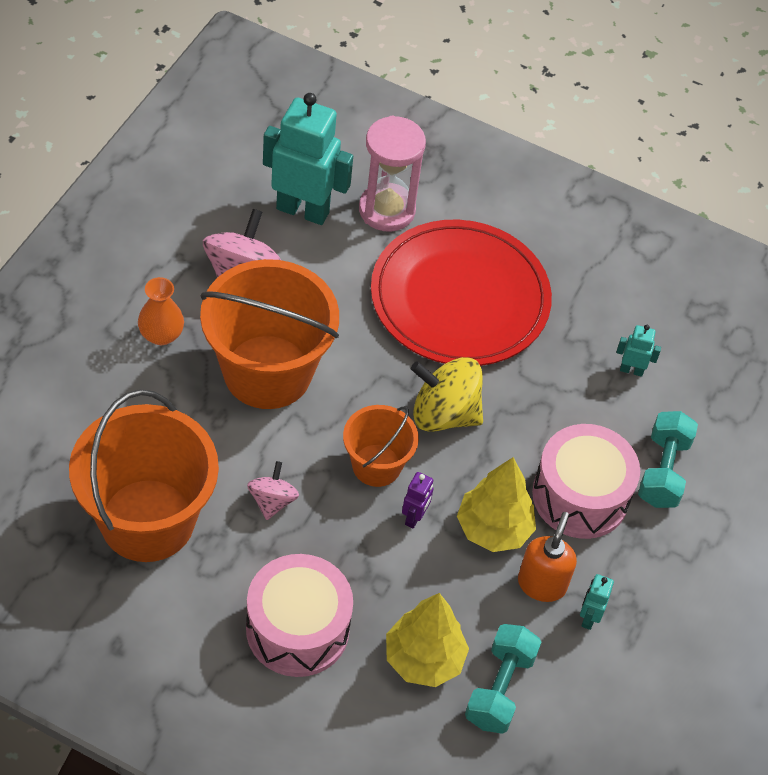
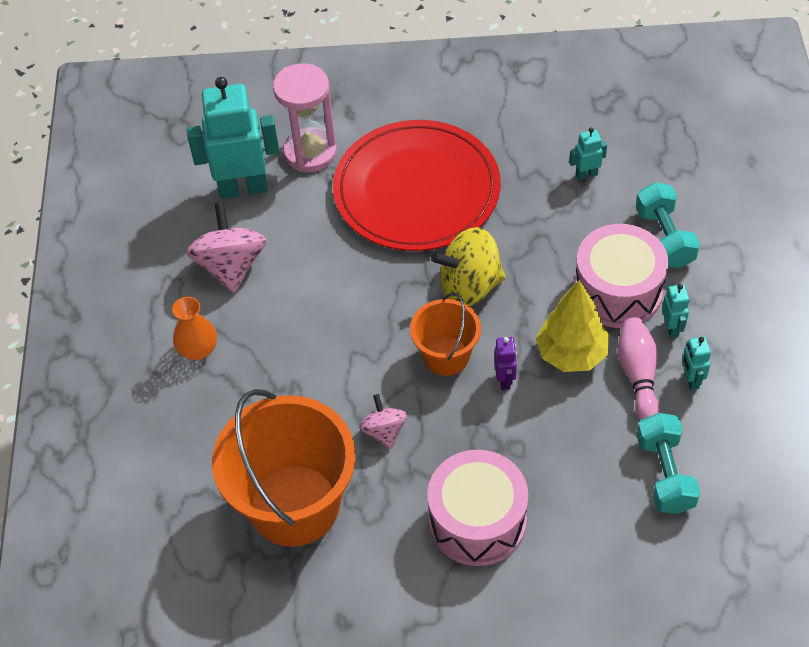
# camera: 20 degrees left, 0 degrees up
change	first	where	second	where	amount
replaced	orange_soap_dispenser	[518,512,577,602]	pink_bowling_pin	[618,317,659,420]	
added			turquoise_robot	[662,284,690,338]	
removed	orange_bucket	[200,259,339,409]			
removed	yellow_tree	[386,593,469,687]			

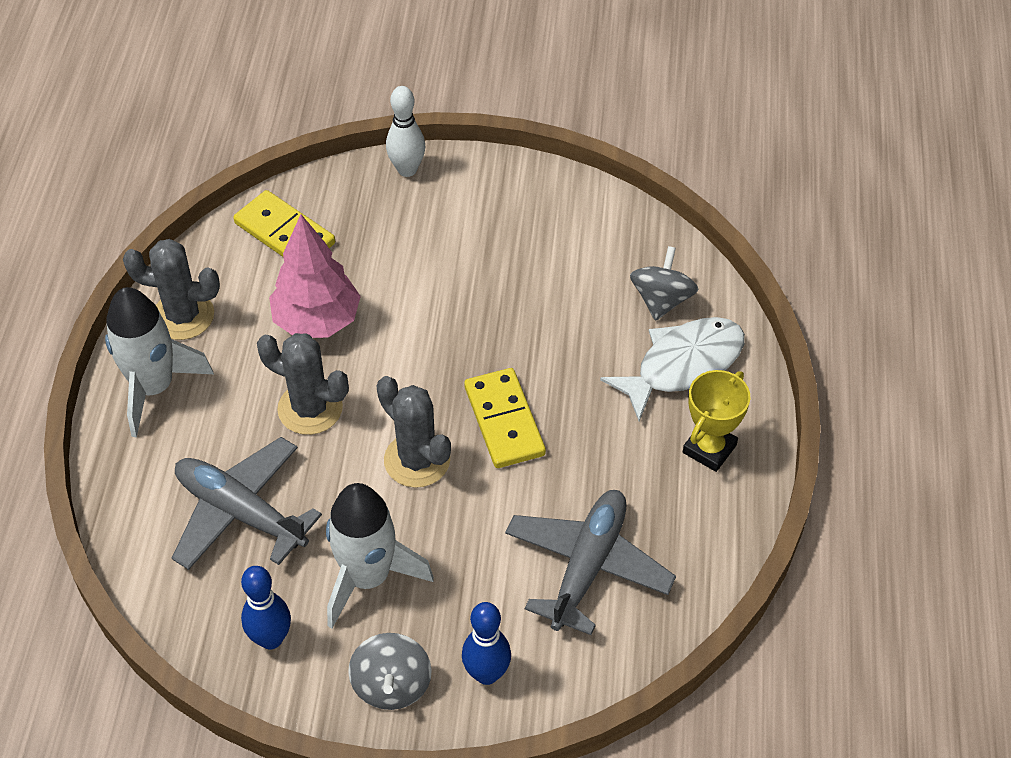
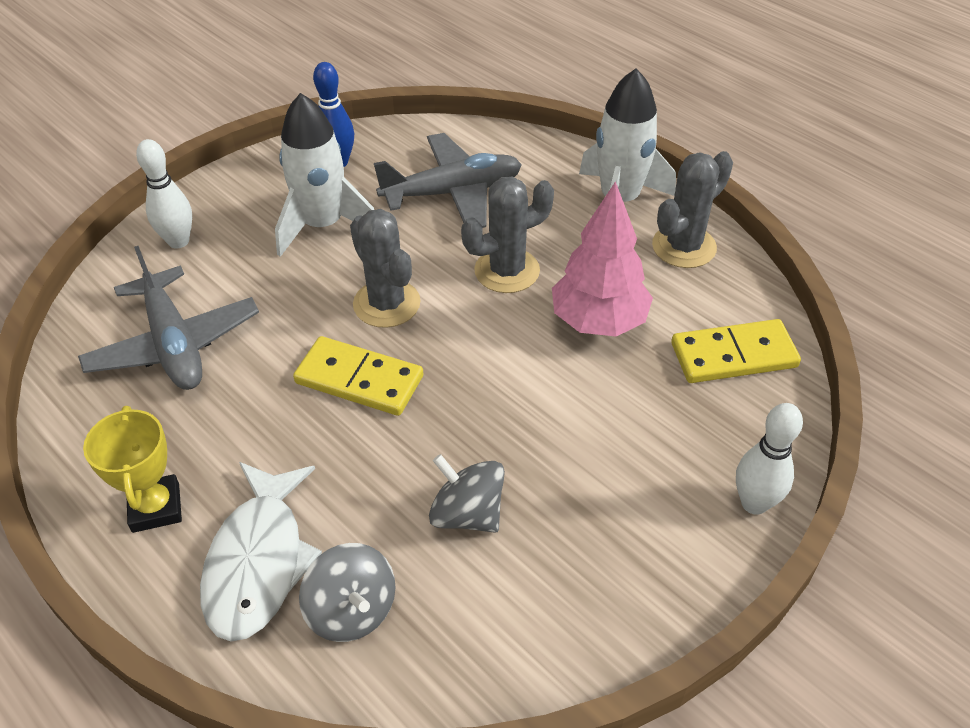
# camera: 130 degrees right, 5 degrees down
change	first	where	second	where	amount
recoloured	blue_bowling_pin	[462,602,511,685]	white_bowling_pin	[136,139,192,249]	
turned	grey_cactus	[376,376,451,488]		[350,209,421,328]	60 degrees clockwise
moved	grey_spinning_top	[348,633,432,710]		[429,454,505,533]	

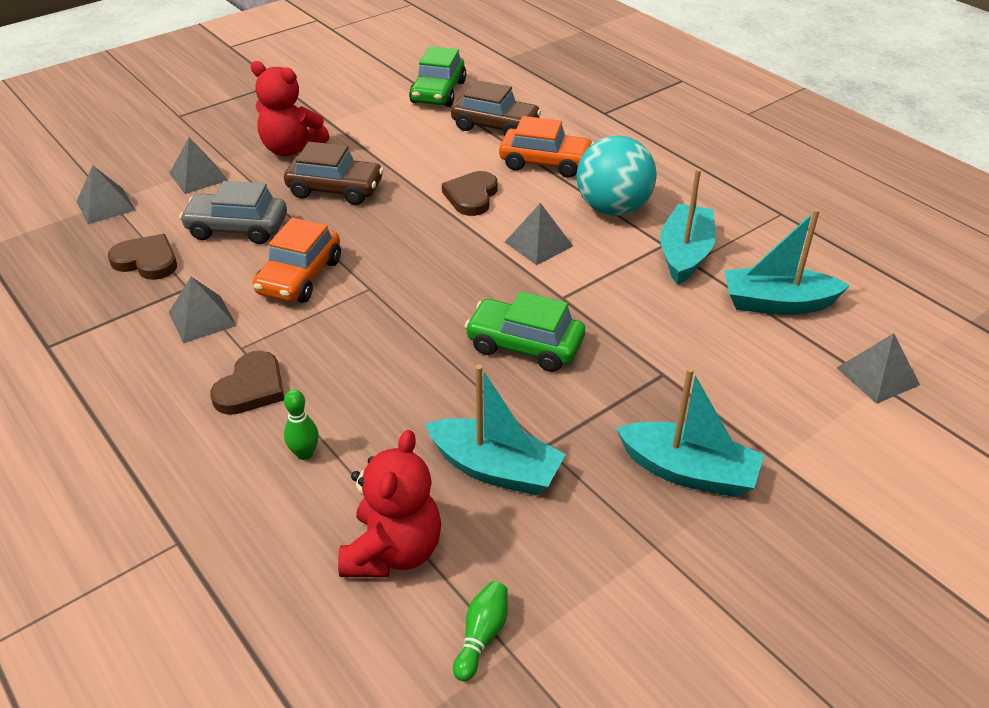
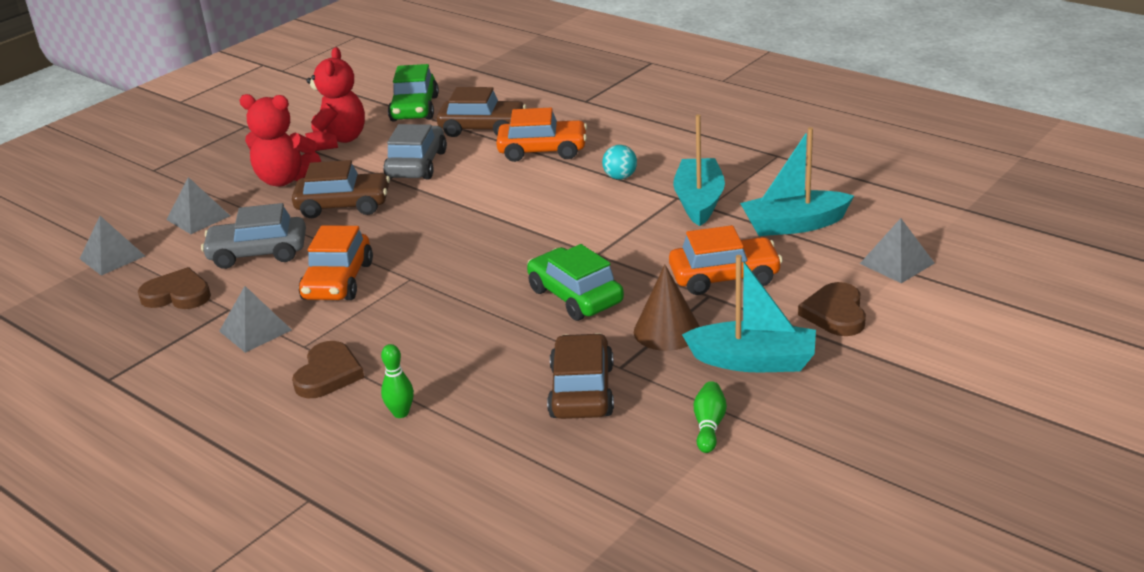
# camera: 10 degrees left, 10 degrees down
change	first	where	second	where	amount
moved	red_teddy_bear	[338,430,441,577]		[305,47,365,151]	
added			grey_car	[383,124,447,179]	
turned	green_car	[465,291,585,372]		[527,244,624,321]	45 degrees clockwise
replaced	turquoise_boat	[425,364,566,496]	brown_car	[547,333,614,419]	
resized	turquoise_ball	[577,135,657,216]		[602,145,637,180]	x0.46
added			brown_cone	[634,265,700,351]	
added			orange_car	[669,225,783,295]	
moved	green_bowling_pin	[453,581,508,682]		[694,381,727,453]	
moved	brown_heart	[442,171,498,216]		[798,282,866,336]	
removed	grey_pyramid	[505,203,573,265]			

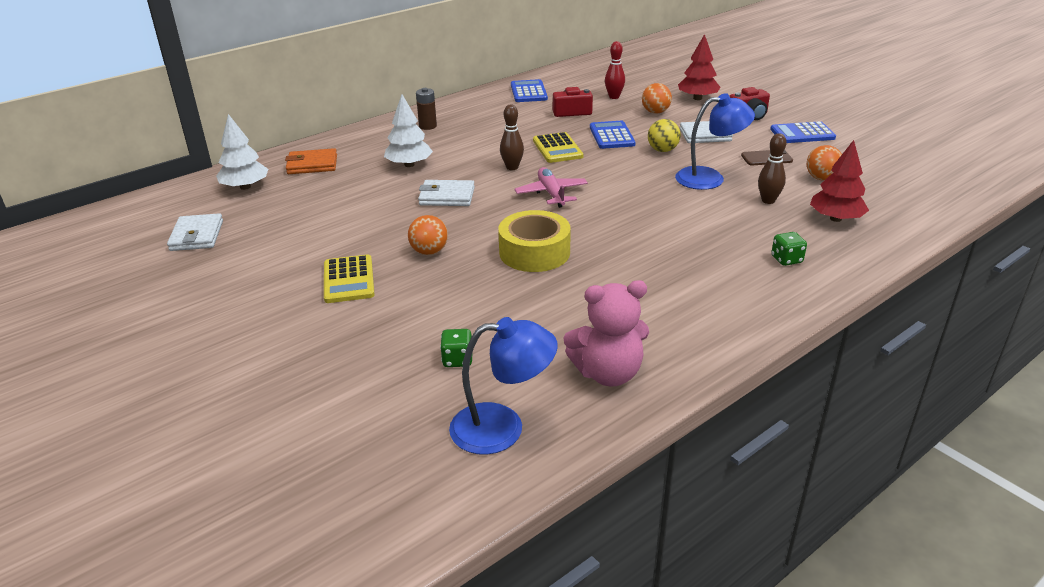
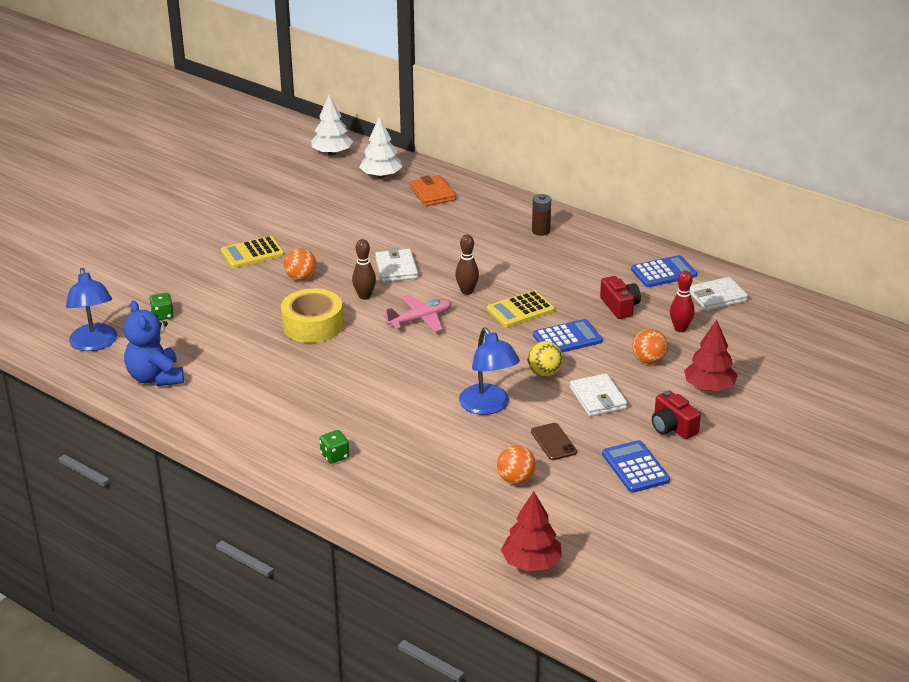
# camera: 75 degrees right, 0 degrees up
change	first	where	second	where	amount
recoloured	pink_teddy_bear	[564,280,649,386]	blue_teddy_bear	[124,301,184,386]	
moved	white_tree	[384,94,433,167]		[311,95,353,155]	
moved	brown_bowling_pin	[758,133,787,204]		[352,239,376,300]	
moved	red_tree	[810,140,869,222]		[501,491,562,571]	
moved	white_wallet	[167,213,223,251]		[690,277,748,311]	

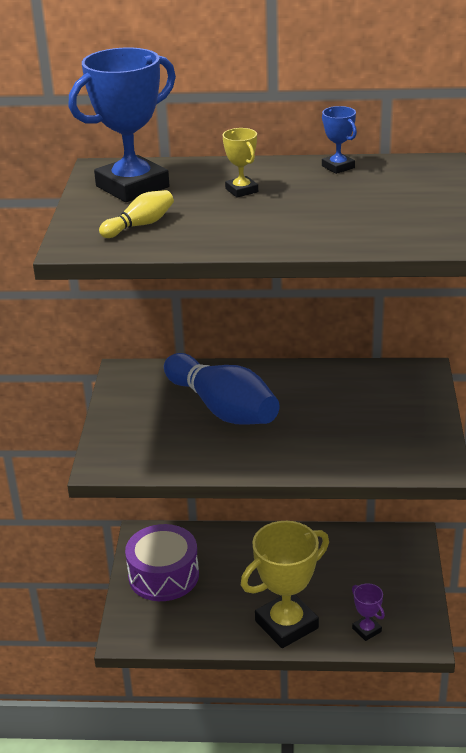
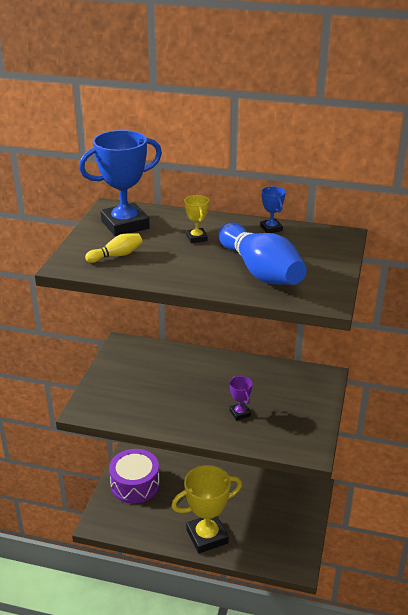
# camera: 10 degrees right, 0 degrees up
change	first	where	second	where	amount
moved	blue_bowling_pin	[164,353,280,424]		[218,222,307,285]	
moved	purple_trophy	[352,583,385,641]		[229,376,253,420]	

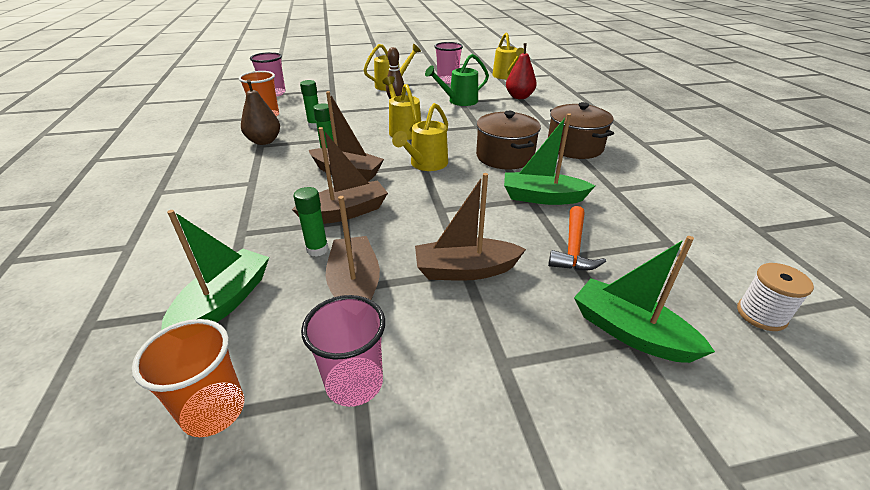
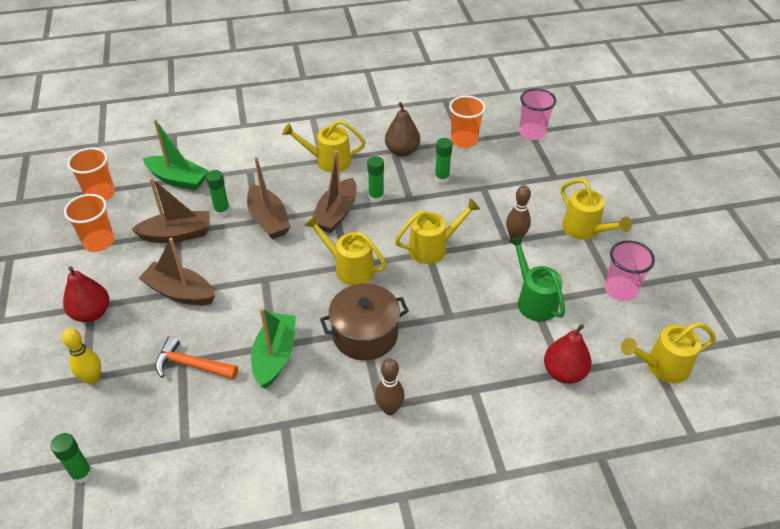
# camera: 90 degrees right, 10 degrees up
change	first	where	second	where	amount
replaced	white_spool	[737,263,814,331]	green_glue_stick	[51,433,93,484]	
replaced	green_boat	[574,236,715,363]	yellow_bowling_pin	[62,328,101,385]	
added			red_pear	[63,266,109,322]	
recoloured	pink_cup	[301,295,385,407]	orange_cup	[64,194,115,252]	
turned	brown_boat	[415,173,526,281]		[138,238,215,305]	60 degrees counterclockwise
added			yellow_watering_can	[282,120,366,173]	
replaced	brown_pot	[548,102,614,159]	brown_bowling_pin	[375,358,405,415]	

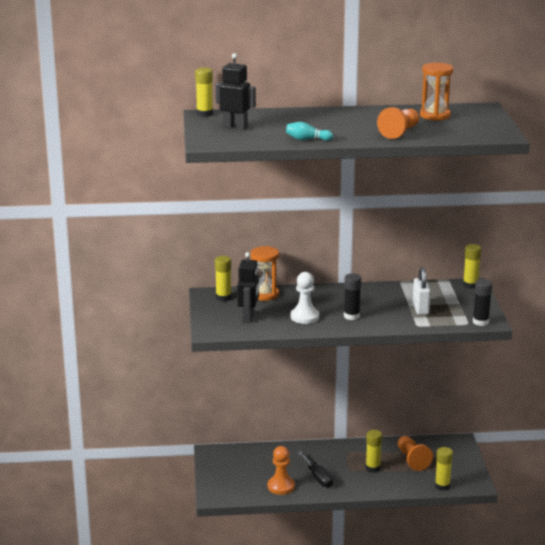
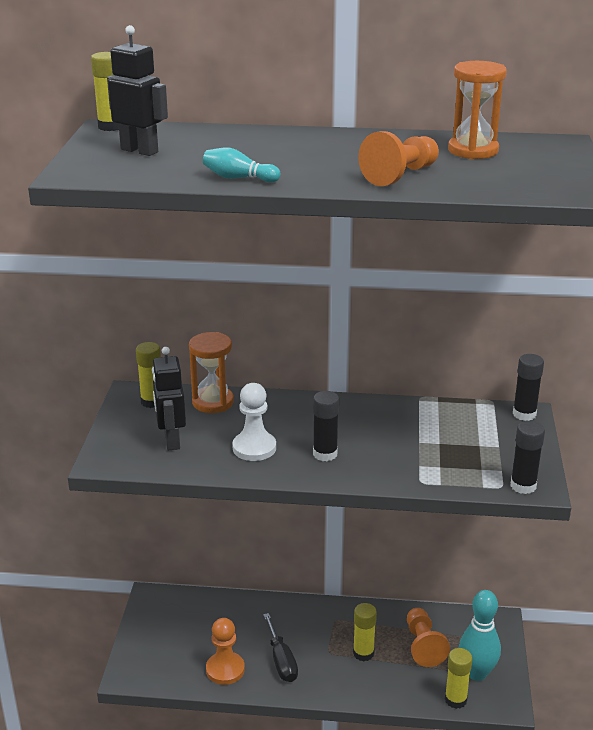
# camera: 10 degrees right, 5 degrees up
change	first	where	second	where	amount
turned	black_robot	[237,252,259,323]		[152,347,186,451]	150 degrees clockwise
added			turquoise_bowling_pin	[459,590,501,681]	
recoloured	yellow_glue_stick	[463,244,481,289]	black_glue_stick	[513,354,544,421]	
removed	white_padlock	[413,267,431,315]			

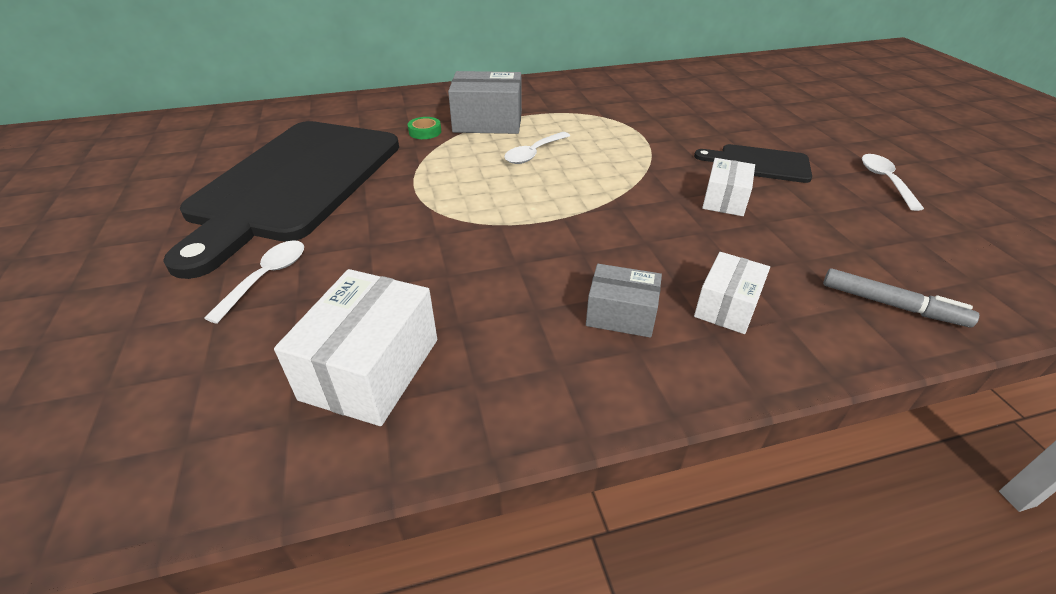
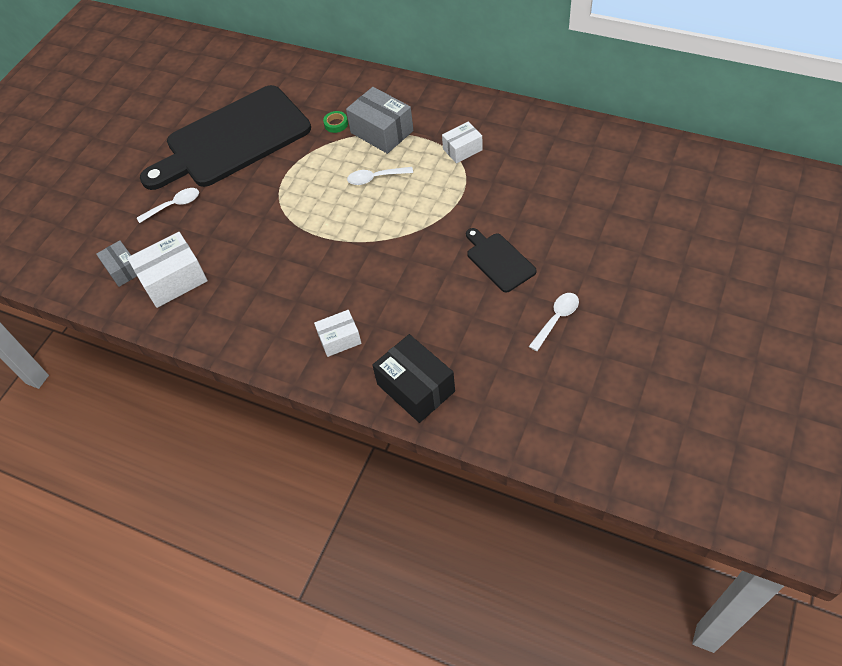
# camera: 45 degrees right, 15 degrees up
change	first	where	second	where	amount
moved	grey_box	[586,264,662,338]		[96,240,137,287]	
replaced	grey_marker	[823,268,979,328]	black_box	[372,334,455,423]	
moved	white_box	[702,158,755,216]		[442,122,483,164]	

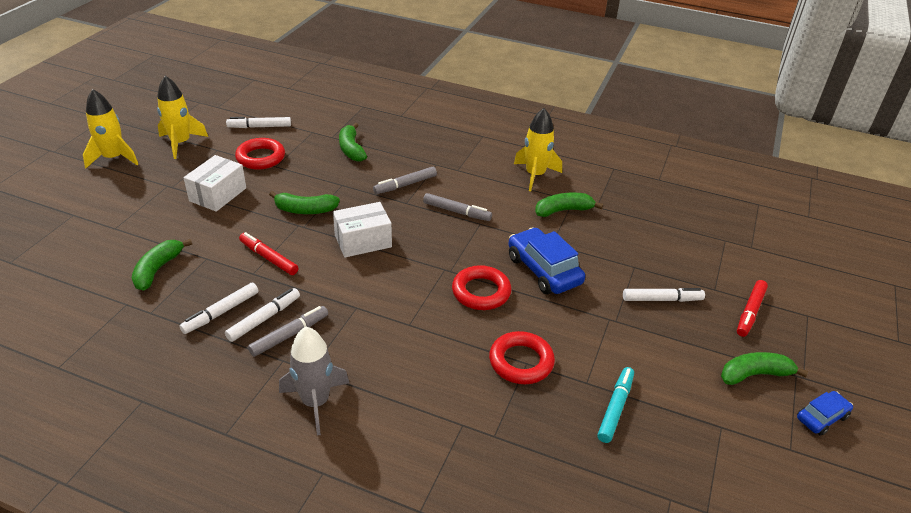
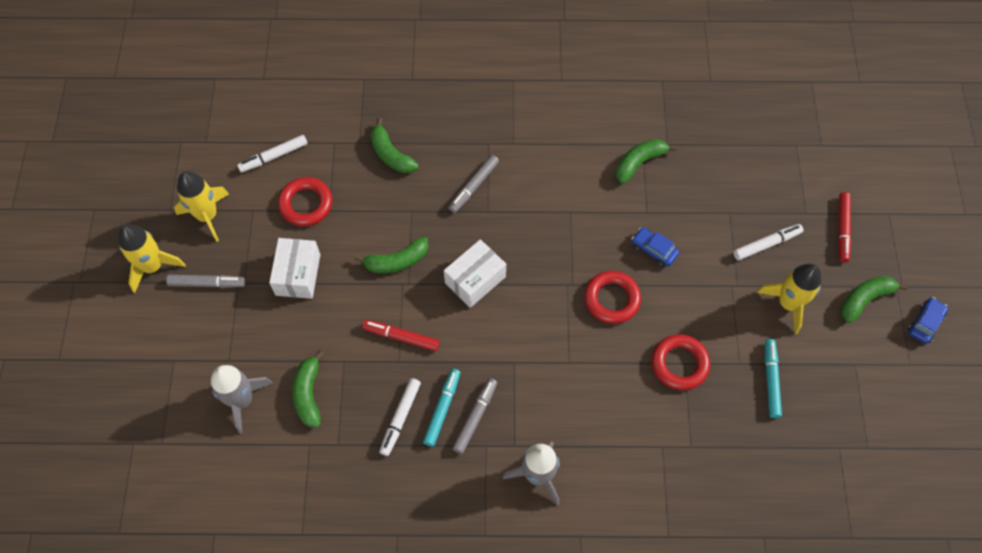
# camera: 20 degrees left, 25 degrees up
change	first	where	second	where	amount
moved	grey_marker	[423,193,492,221]		[166,274,245,288]	
added			grey_rocket	[210,365,273,434]	
recoloured	white_marker	[225,288,300,342]	turquoise_marker	[423,369,460,447]	
resized	blue_car	[508,227,585,294]		[632,227,679,267]	x0.56
moved	yellow_rocket	[514,108,562,191]		[757,263,822,334]	

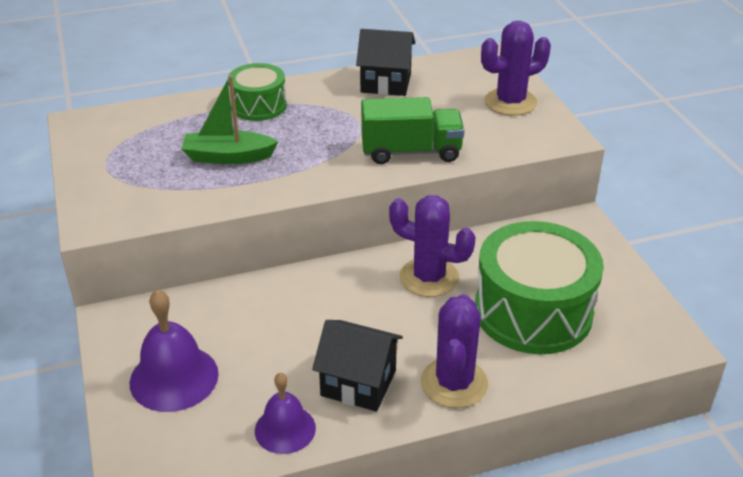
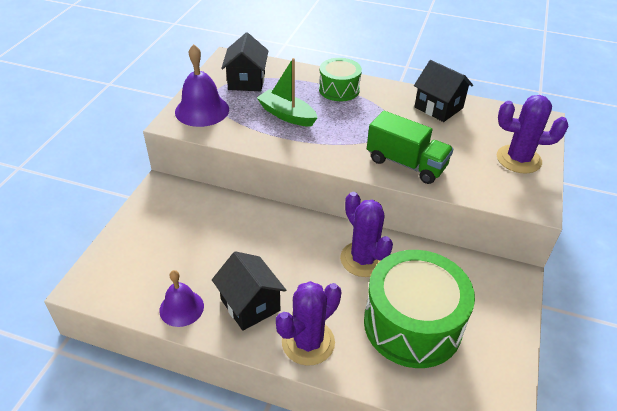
# camera: 35 degrees right, 5 degrees up
change	first	where	second	where	amount
moved	purple_bell	[129,290,219,412]		[175,44,229,127]	
added			black_house	[221,32,269,91]	

